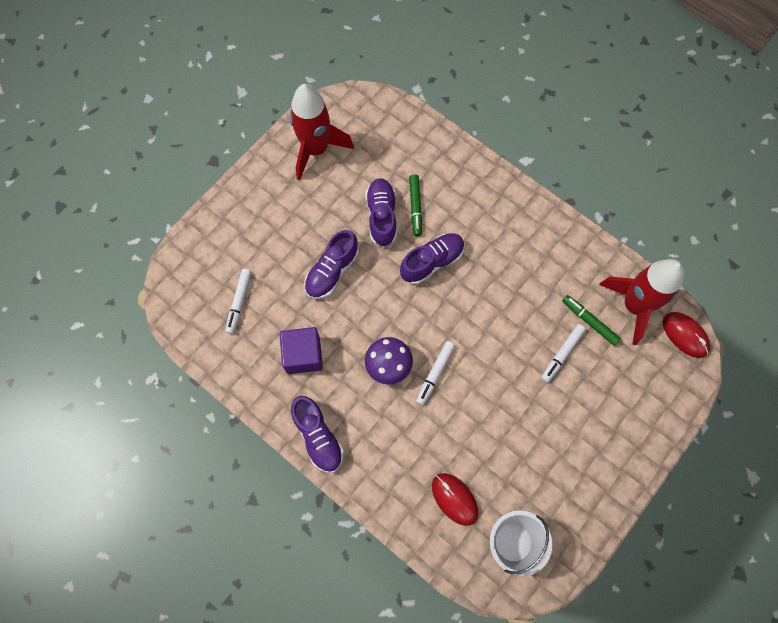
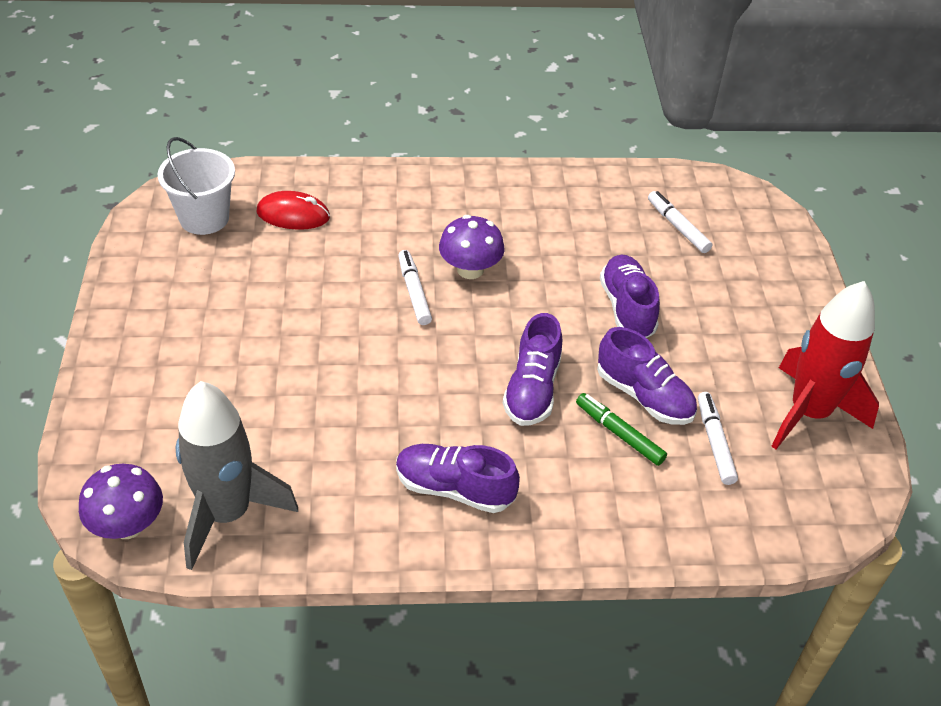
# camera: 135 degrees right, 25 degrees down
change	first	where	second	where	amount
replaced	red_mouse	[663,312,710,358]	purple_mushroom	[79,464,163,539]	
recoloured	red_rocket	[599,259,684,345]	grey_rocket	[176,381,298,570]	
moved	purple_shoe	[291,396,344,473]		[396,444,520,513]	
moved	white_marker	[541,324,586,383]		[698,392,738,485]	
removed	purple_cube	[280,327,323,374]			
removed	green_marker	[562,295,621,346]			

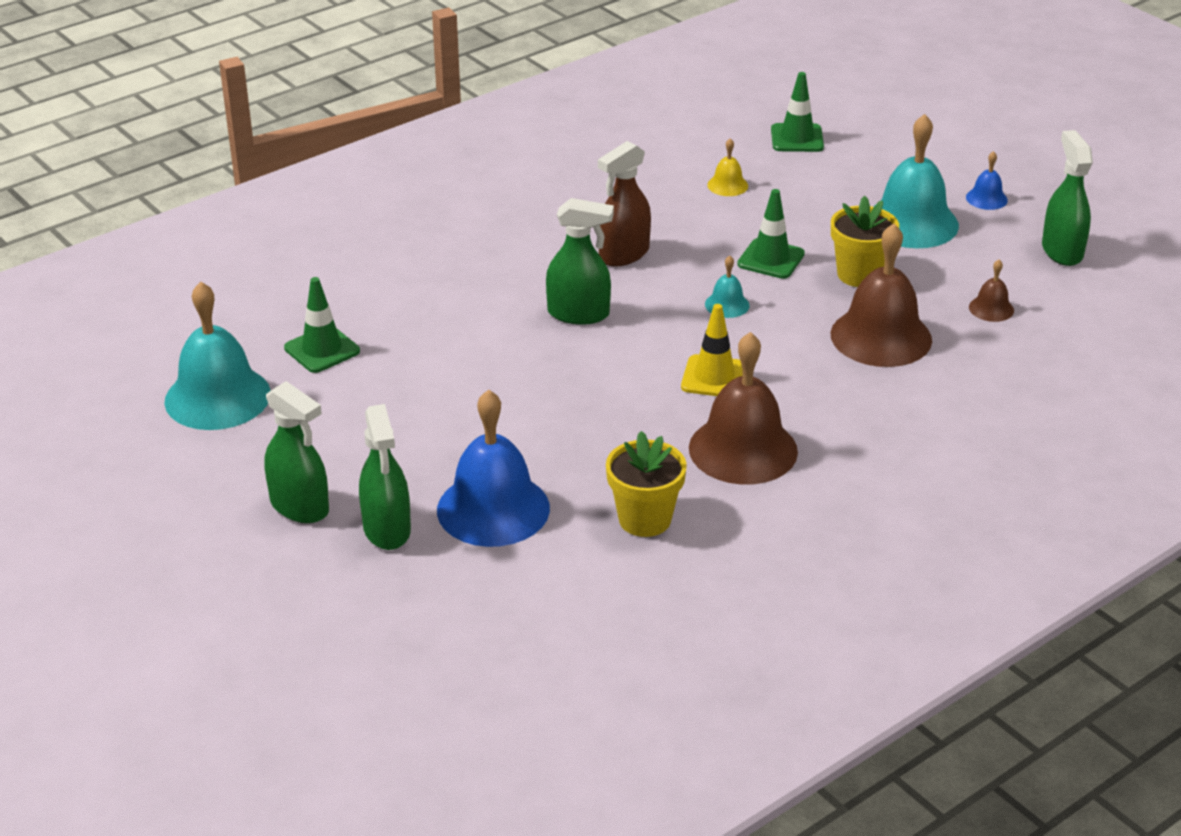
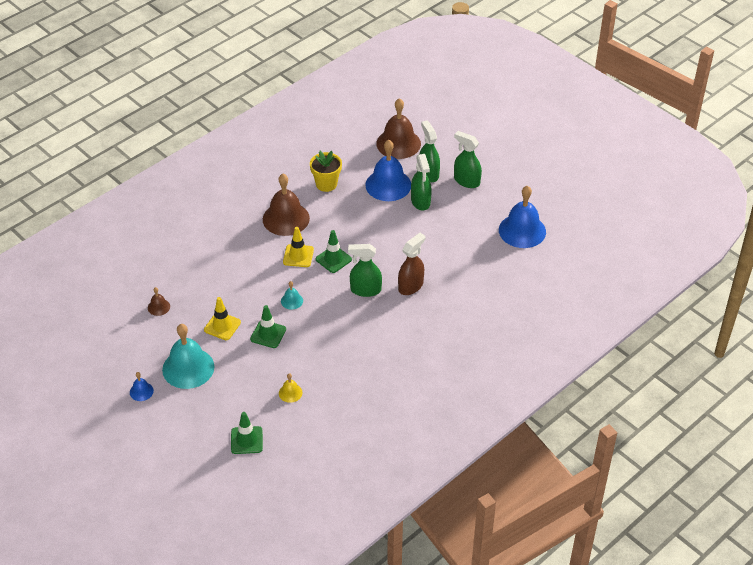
# camera: 175 degrees right, 10 degrees up
change	first	where	second	where	amount
replaced	yellow_flower_pot	[831,196,899,287]	yellow_traffic_cone	[204,297,241,340]	
moved	green_traffic_cone	[284,277,360,373]		[316,230,352,273]	
moved	brown_bell	[831,223,932,367]		[376,98,421,159]	
moved	brown_spray_bottle	[598,141,651,266]		[398,233,425,295]	
moved	green_spray_bottle	[1042,130,1093,266]		[411,154,432,210]	
recoloured	turquoise_bell	[164,282,271,430]	blue_bell	[499,186,546,248]	

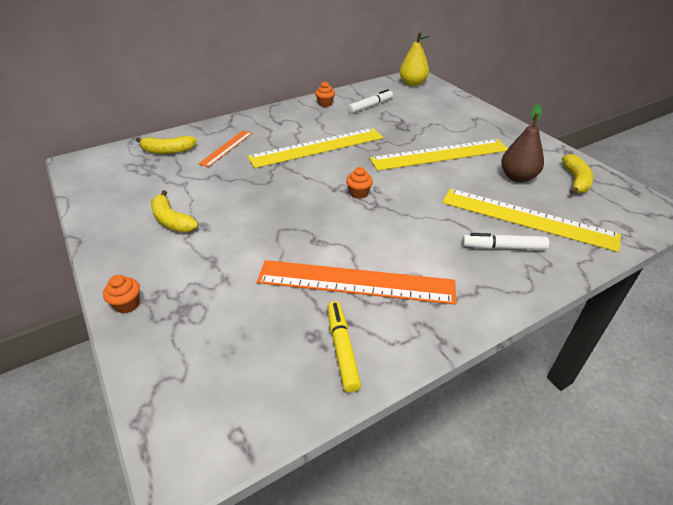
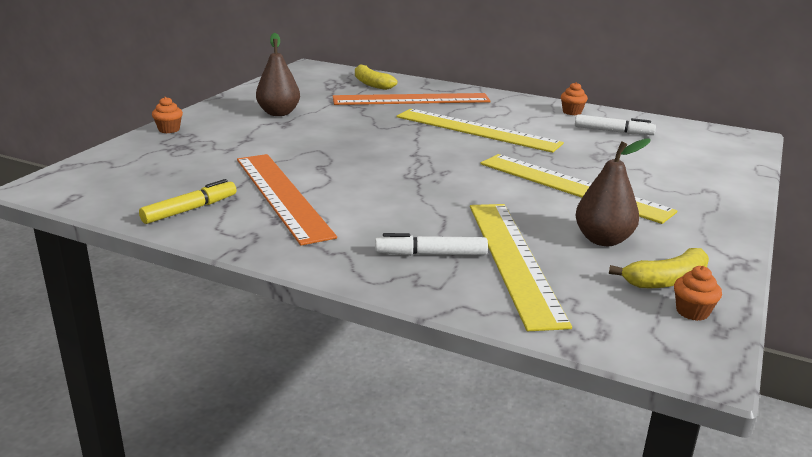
# camera: 55 degrees right, 15 degrees down
change	first	where	second	where	amount
replaced	yellow_banana	[151,190,198,232]	brown_pear	[256,33,300,116]	
resized	orange_ruler	[198,131,252,167]		[333,93,491,105]	x1.87
turned	white_marker	[462,233,549,250]		[375,233,488,256]	60 degrees counterclockwise
moved	orange_cupcake	[346,167,373,199]		[674,266,722,321]	
removed	yellow_pear	[400,32,430,86]			

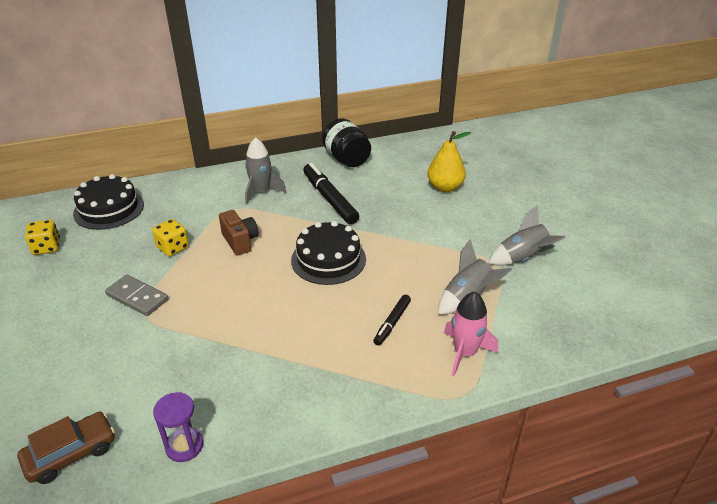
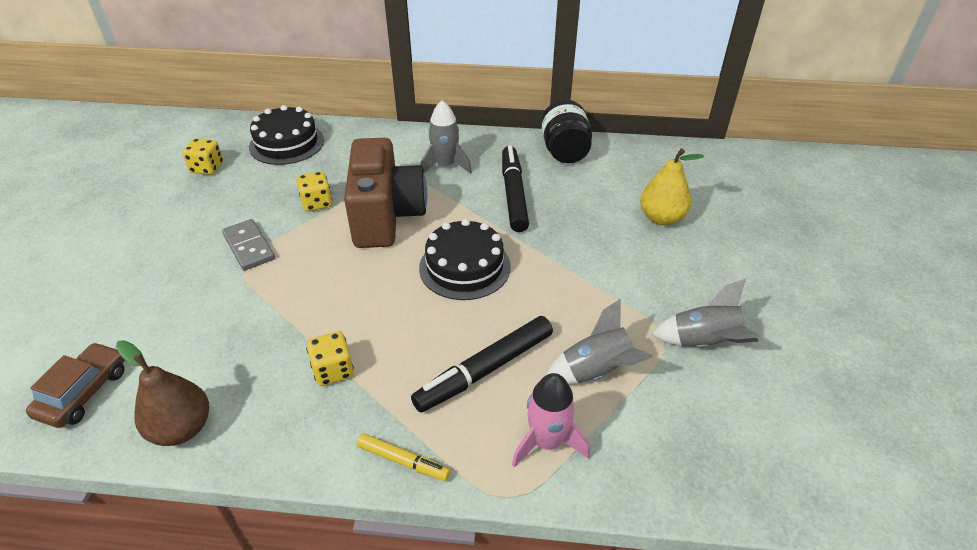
# camera: 25 degrees right, 5 degrees up
change	first	where	second	where	amount
turned	brown_car	[18,412,115,484]		[26,342,125,428]	60 degrees counterclockwise
replaced	purple_hourglass	[153,392,203,462]	brown_pear	[116,340,209,446]	
added			yellow_dice	[306,331,354,386]	
resized	brown_camera	[219,210,259,256]		[344,138,427,248]	x2.02
added			yellow_marker	[356,433,450,481]	
resized	black_marker	[373,295,411,346]		[411,316,553,413]	x1.82

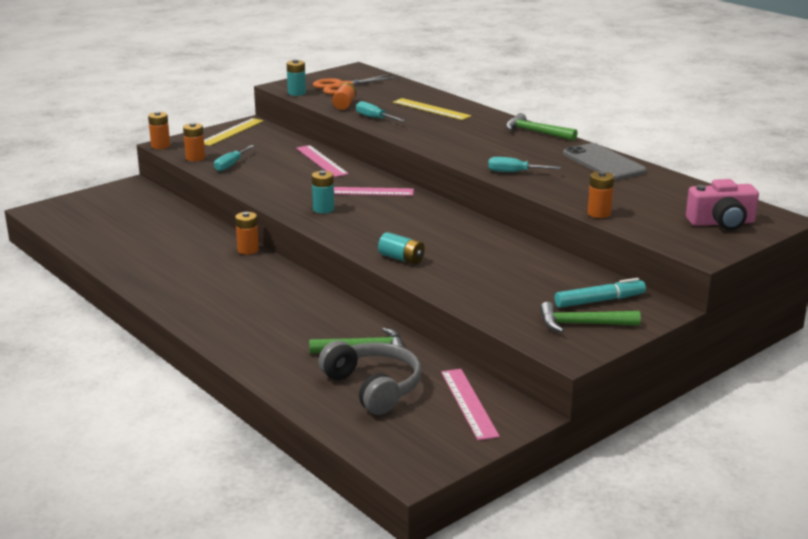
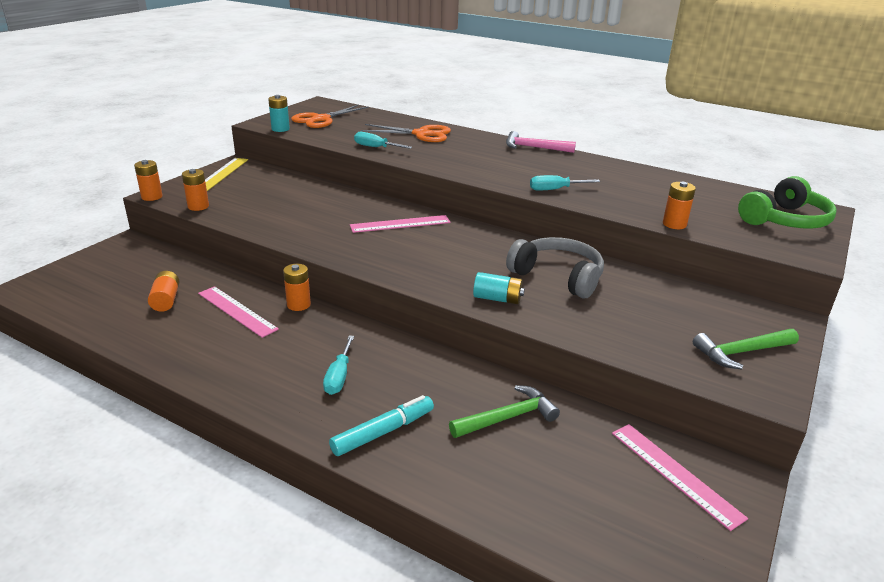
# camera: 20 degrees left, 5 degrees up
change	first	where	second	where	amount
moved	orange_battery	[332,83,357,110]		[148,271,179,312]	
moved	pink_ruler	[296,145,349,177]		[198,286,279,338]	
moved	turquoise_screwdriver	[214,145,254,171]		[323,335,354,395]	
moved	turquoise_marker	[555,278,646,308]		[329,395,434,456]	
replaced	yellow_ruler	[393,98,472,120]	orange_scissors	[361,124,451,142]	
recoloured	green_hammer	[506,113,578,141]	pink_hammer	[506,131,576,153]	
moved	grey_headphones	[318,341,422,415]		[506,237,604,298]	
replaced	pink_camera	[686,179,759,230]	green_headphones	[738,176,837,229]	
removed	turquoise_battery	[312,170,334,213]			
removed	grey_phone	[563,143,647,180]			

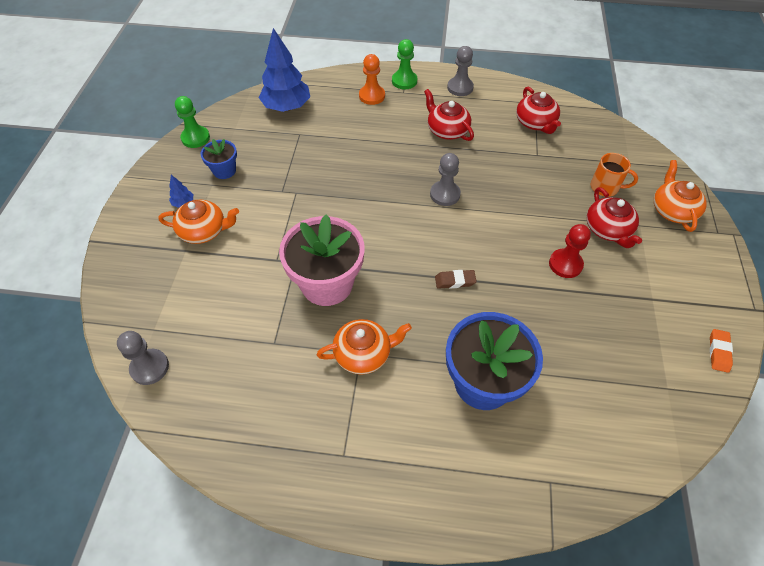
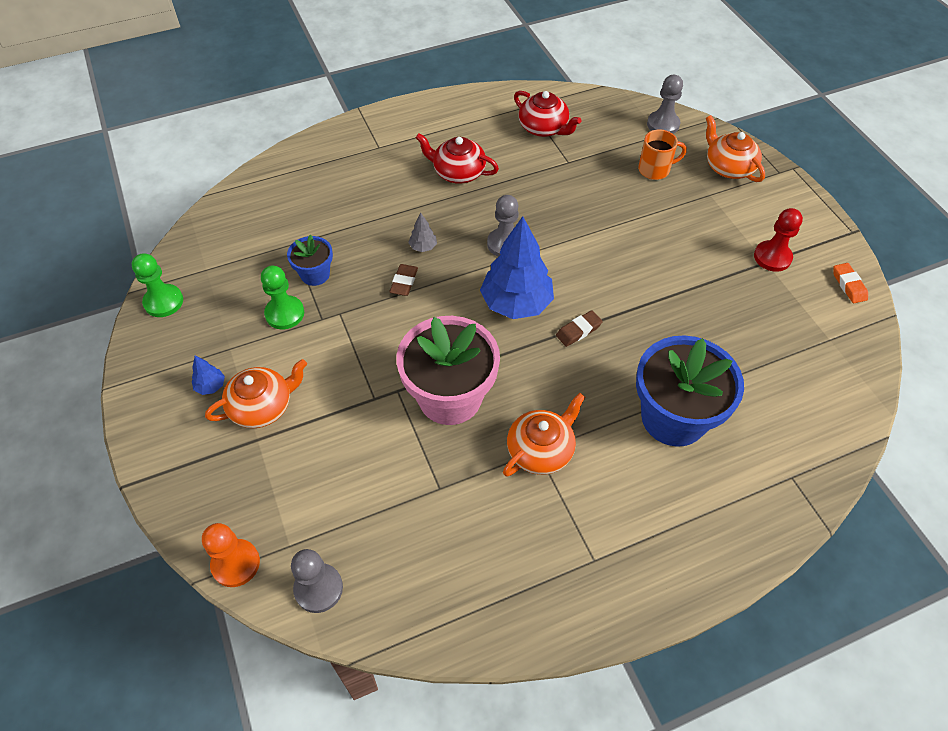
# camera: 30 degrees left, 0 degrees up
change	first	where	second	where	amount
moved	orange_pawn	[359,54,385,105]		[202,523,260,587]	
moved	green_pawn	[392,39,417,89]		[261,265,304,329]	
moved	blue_flower_pot	[201,139,237,179]		[287,234,333,286]	
added			brown_eraser	[389,264,418,296]	
added			grey_tree	[408,213,437,252]	
moved	blue_tree	[259,28,310,112]		[480,216,554,319]	
moved	grey_pawn	[447,46,474,96]		[647,75,683,134]	
moved	red_pawn	[549,224,591,278]		[754,208,803,272]	
removed	red_teapot	[587,187,642,248]			

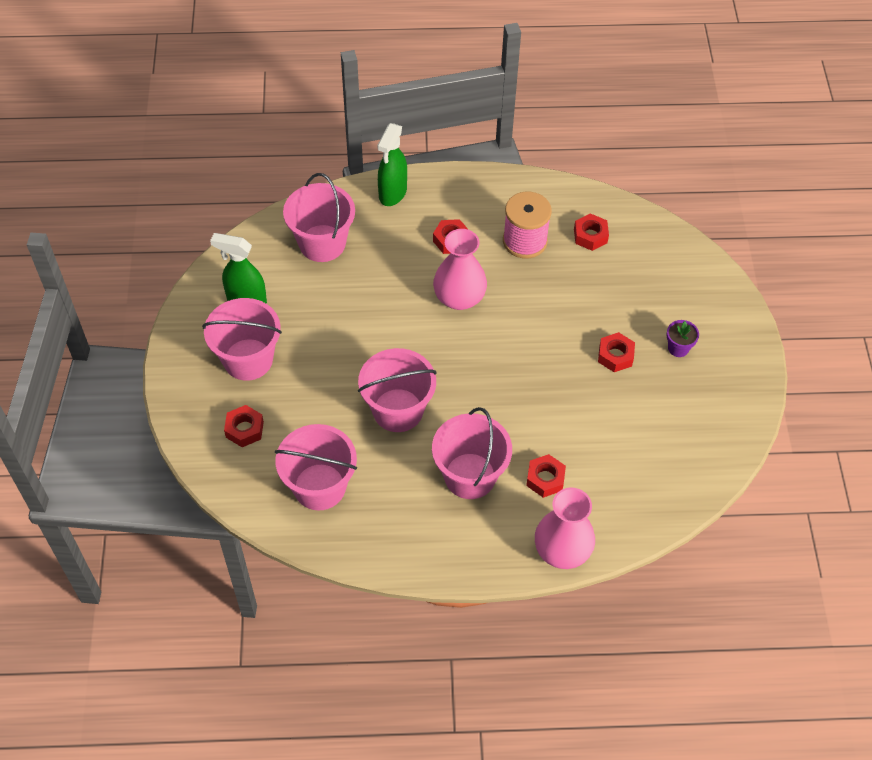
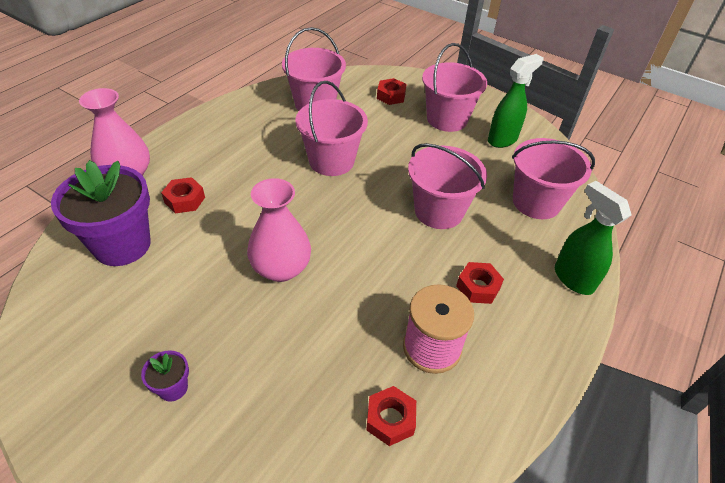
# camera: 125 degrees right, 10 degrees down
change	first	where	second	where	amount
added			purple_flower_pot	[51,160,151,266]	
moved	pink_vase	[433,229,487,310]		[247,178,311,282]	
moved	pink_bucket	[432,407,512,499]		[408,143,487,229]	
removed	red_nut	[598,332,635,372]			

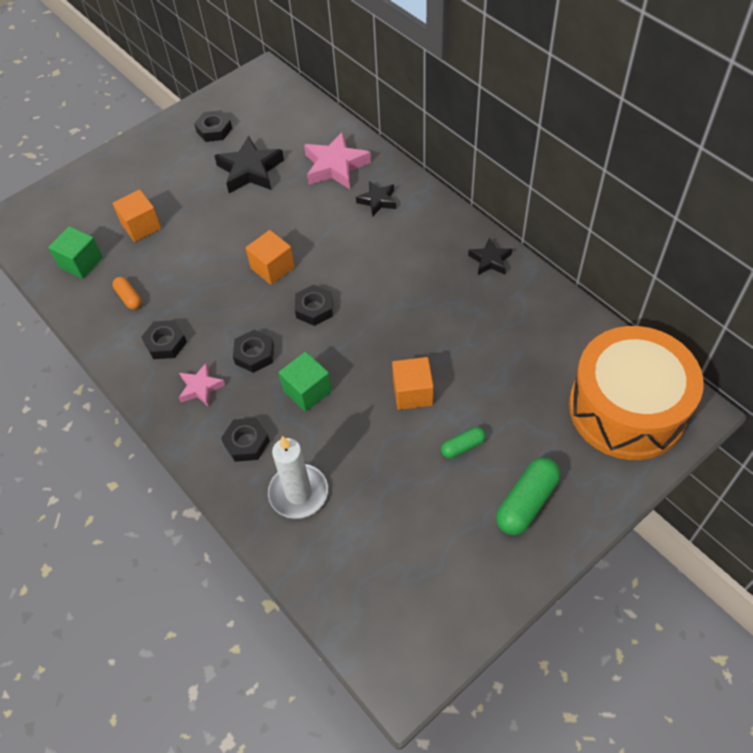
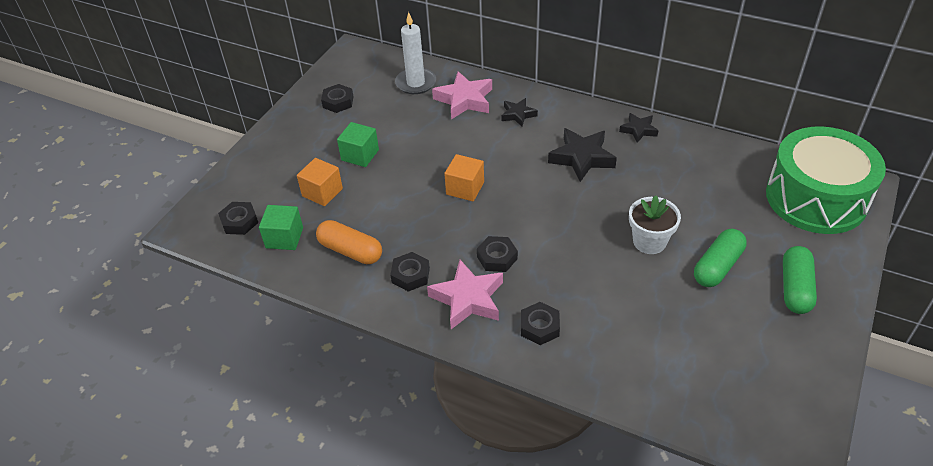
# camera: 25 degrees left, 10 degrees down
change	first	where	second	where	amount
moved	black_nut	[295,284,333,326]		[218,202,258,235]	
resized	orange_capsule	[113,277,142,310]		[316,220,382,264]	x1.77
moved	green_cube	[278,352,332,412]		[337,122,379,167]	
moved	white_candle	[268,436,328,519]		[395,12,436,94]	
resized	pink_star	[179,362,225,407]		[427,260,503,329]	x1.71
moved	black_star	[214,136,284,193]		[548,128,617,182]	
replaced	orange_cube	[392,357,434,410]	white_flower_pot	[629,195,681,254]	
resized	green_capsule	[441,427,486,459]		[694,229,747,287]	x1.77
recoloured	orange_drum	[569,326,704,460]	green_drum	[766,126,886,234]	

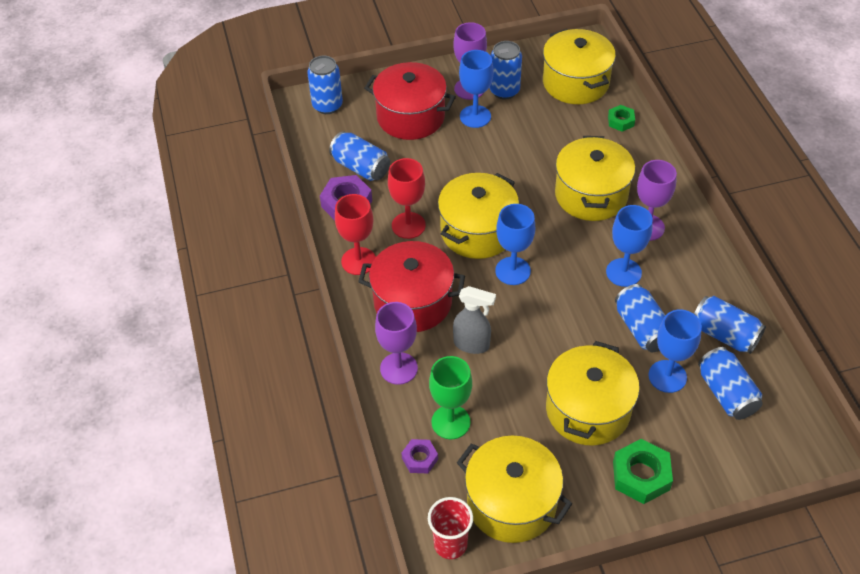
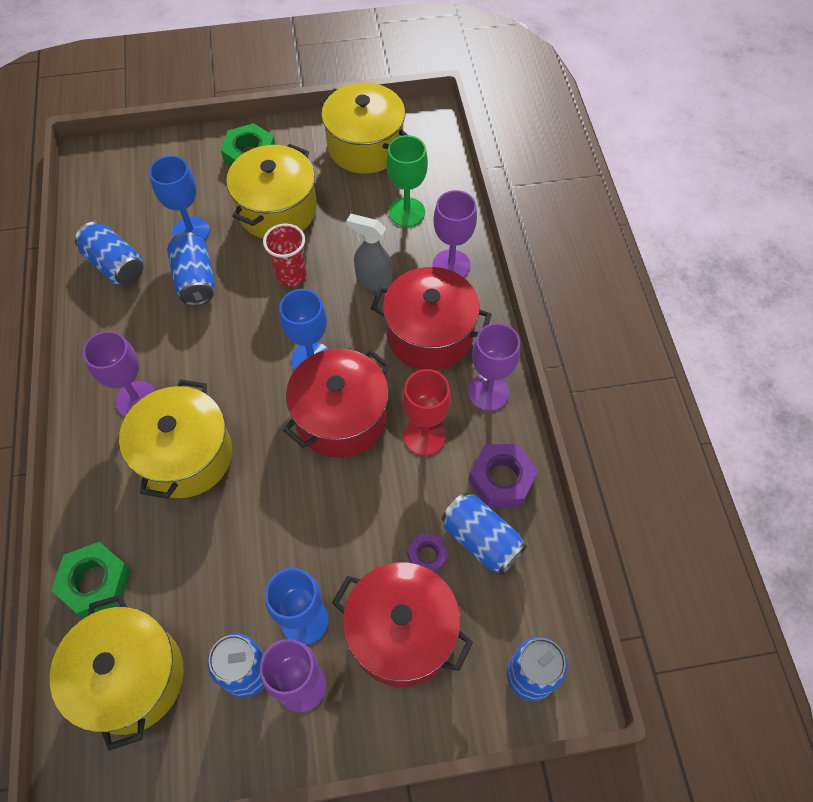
# camera: 175 degrees left, 10 degrees up
change	first	where	second	where	amount
resized	green_nut	[608,105,635,132]		[51,542,131,618]	x1.68
moved	red_cup	[428,497,473,559]		[263,224,306,287]	
recoloured	yellow_pot	[438,173,519,259]	red_pot	[283,349,390,458]	
moved	purple_nut	[401,439,438,473]		[407,534,449,574]	
recoloured	red_goblet	[335,194,376,275]	purple_goblet	[468,323,520,411]	
removed	blue_goblet	[606,205,653,287]			
removed	blue_can	[698,347,763,420]			

